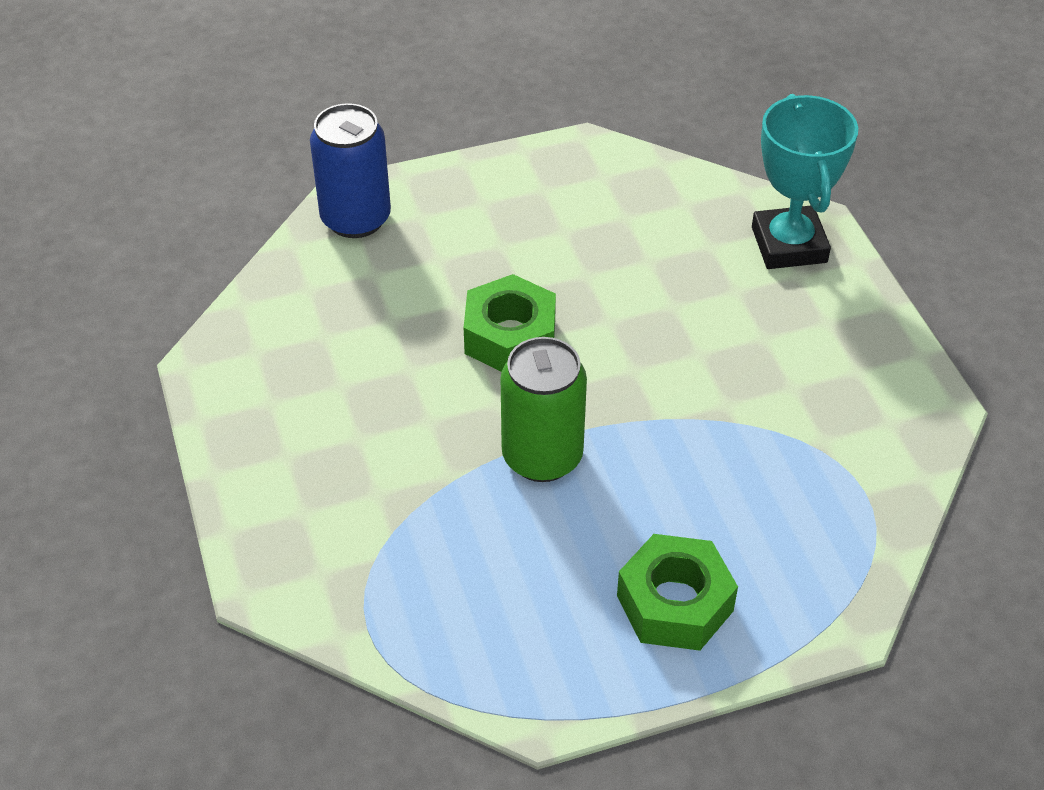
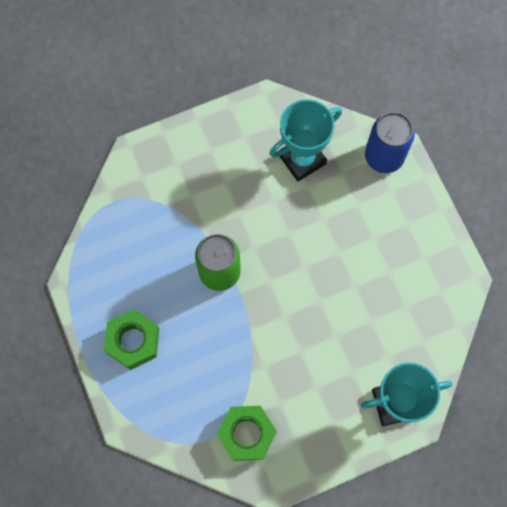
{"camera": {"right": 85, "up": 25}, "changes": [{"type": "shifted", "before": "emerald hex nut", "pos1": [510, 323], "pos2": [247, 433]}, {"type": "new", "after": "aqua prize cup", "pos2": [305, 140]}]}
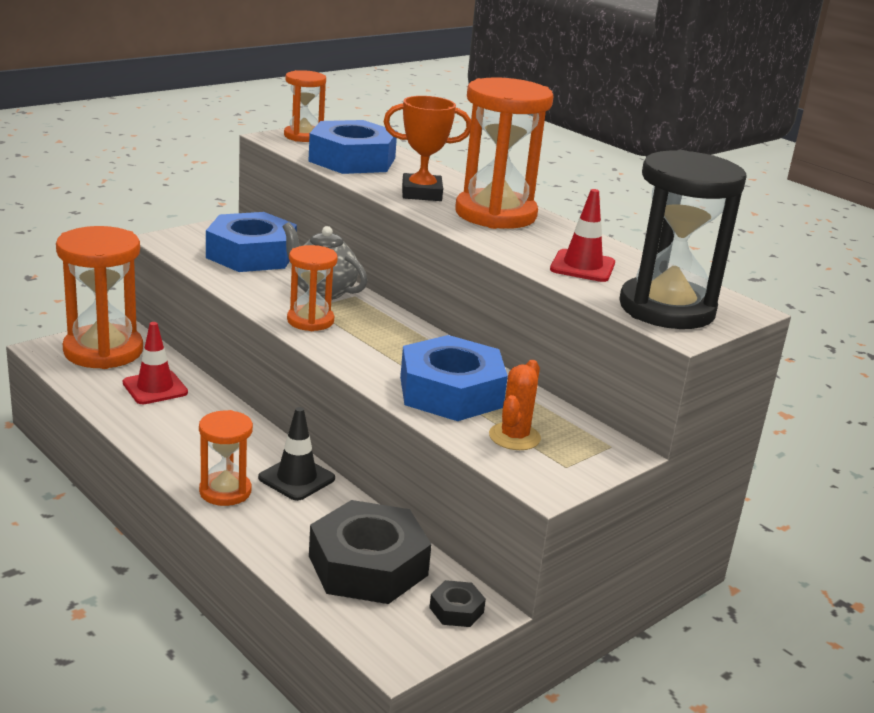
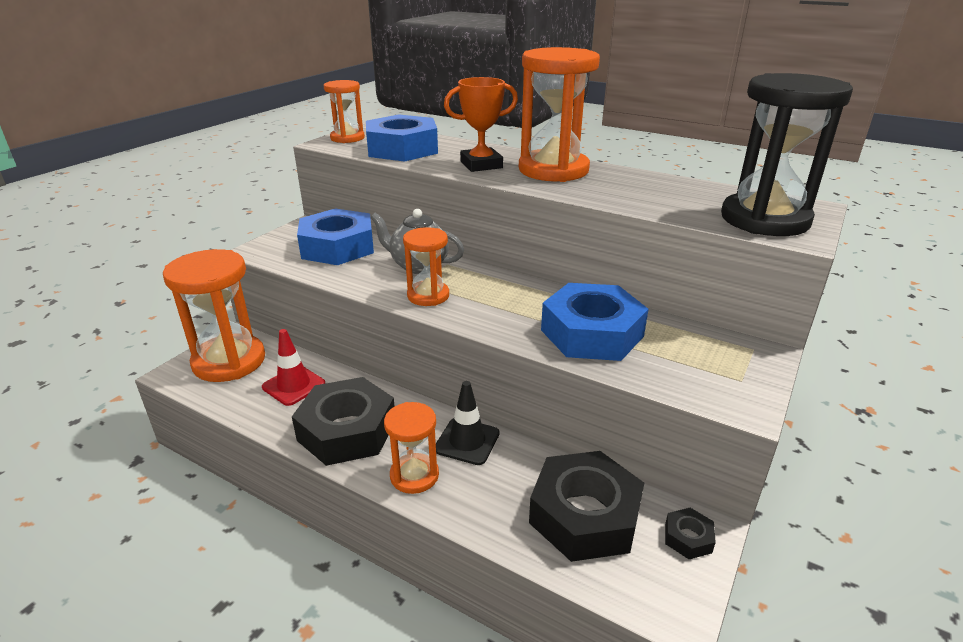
{"camera": {"right": -15, "up": 5}, "changes": [{"type": "gone", "before": "red road cone", "pos1": [582, 235]}, {"type": "gone", "before": "orange prickly plant", "pos1": [515, 405]}, {"type": "new", "after": "black hex nut", "pos2": [343, 421]}]}
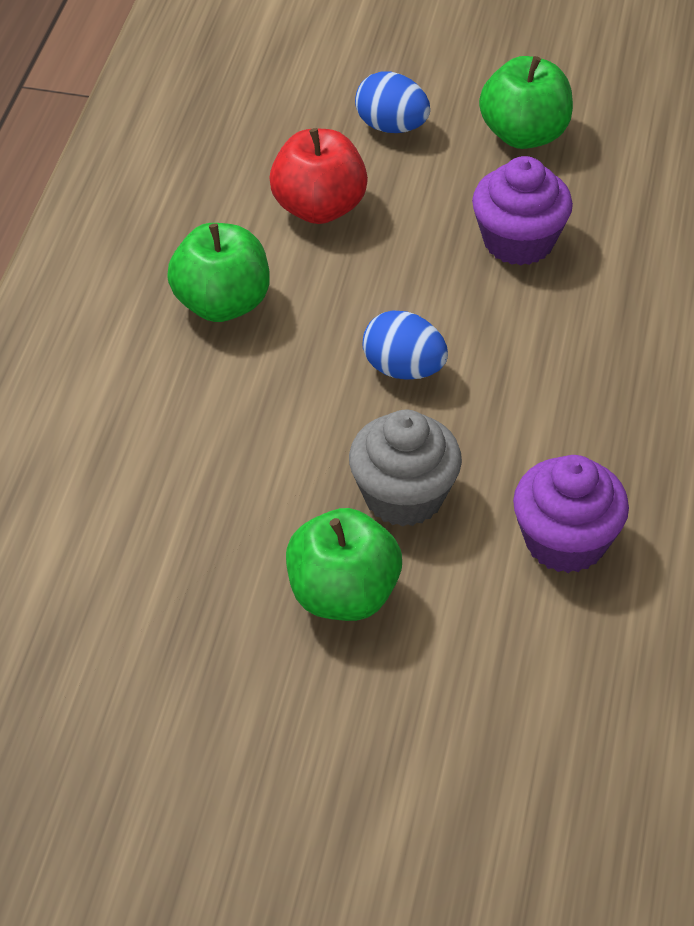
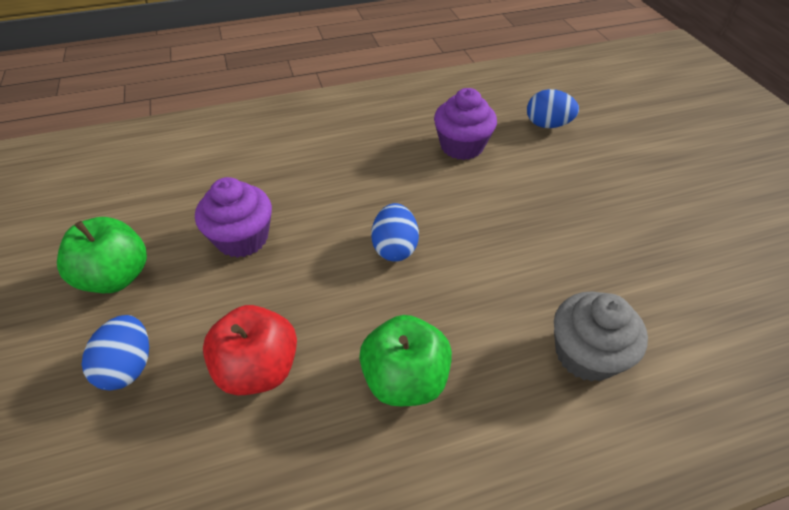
{"camera": {"right": -120, "up": 0}, "changes": [{"type": "shifted", "before": "gray fairy cake", "pos1": [405, 468], "pos2": [601, 336]}, {"type": "gone", "before": "emerald apple fruit", "pos1": [344, 564]}, {"type": "new", "after": "blue egg", "pos2": [553, 108]}]}
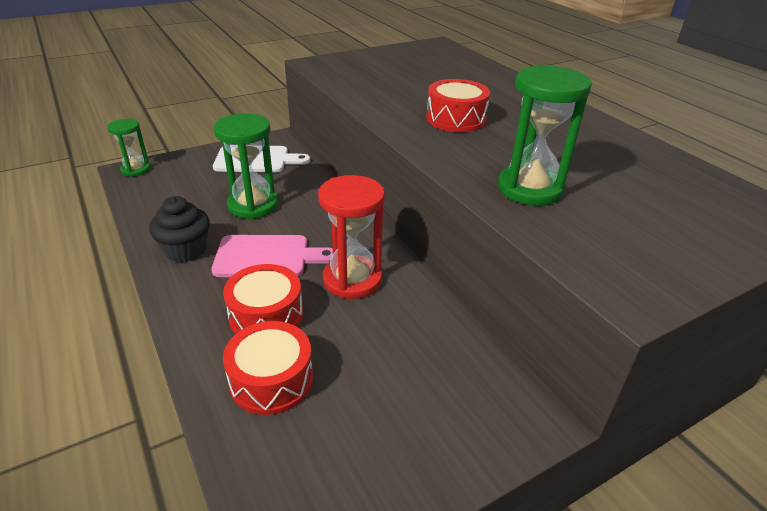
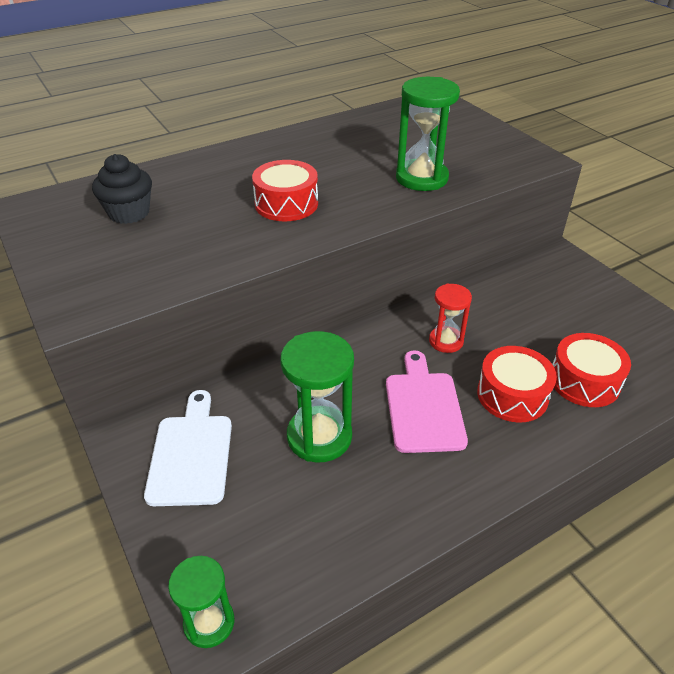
{"camera": {"right": -90, "up": 5}, "changes": [{"type": "scaled", "before": "red hourglass", "pos1": [351, 237], "pos2": [450, 318], "scale": 0.61}, {"type": "shifted", "before": "black fairy cake", "pos1": [179, 229], "pos2": [122, 189]}]}
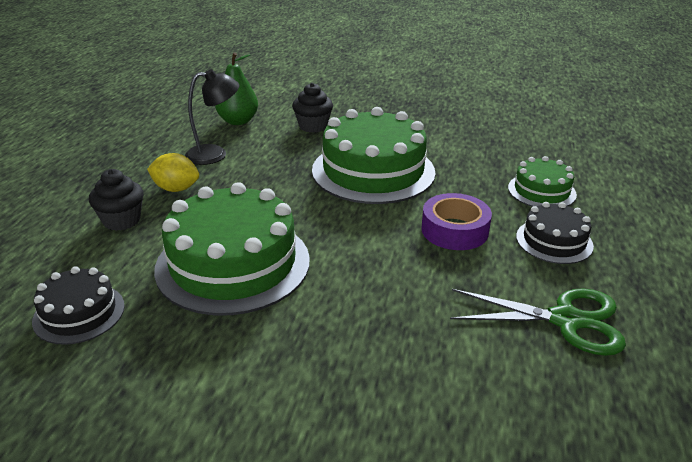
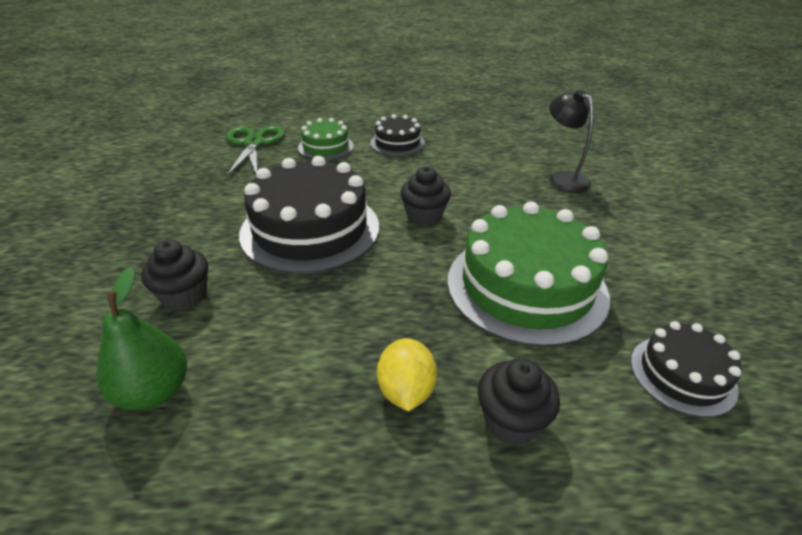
{"camera": {"right": -105, "up": 5}, "changes": [{"type": "shifted", "before": "black lamp", "pos1": [212, 117], "pos2": [571, 141]}, {"type": "repainted", "before": "emerald gateau", "after": "black gateau", "pos1": [374, 155], "pos2": [309, 215]}, {"type": "gone", "before": "purple roll of tape", "pos1": [456, 221]}, {"type": "shifted", "before": "emerald shears", "pos1": [538, 322], "pos2": [255, 151]}, {"type": "new", "after": "black fairy cake", "pos2": [425, 196]}]}
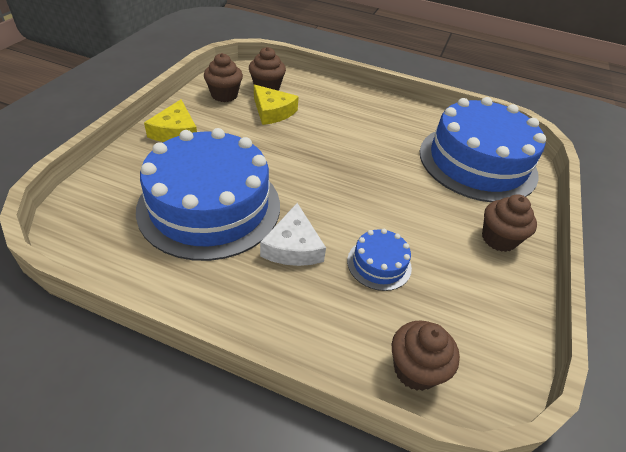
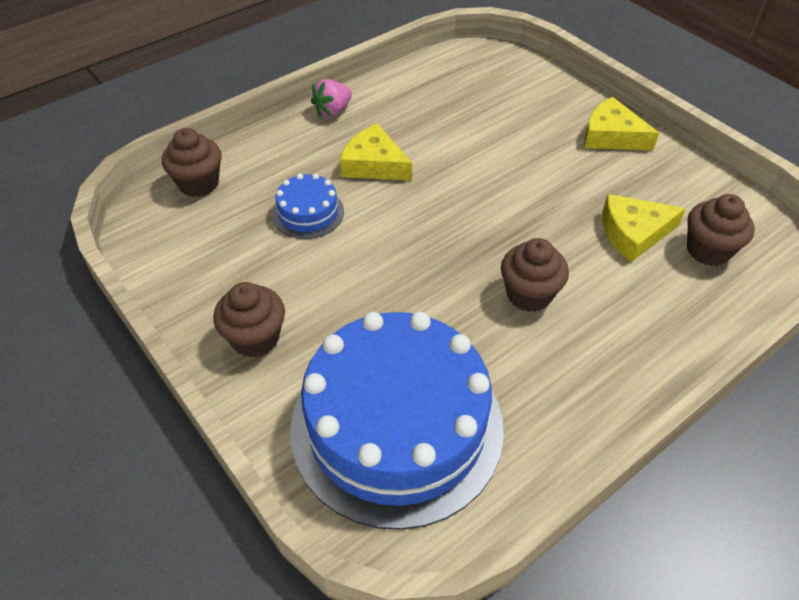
{"camera": {"right": 125, "up": 5}, "changes": [{"type": "shifted", "before": "brown fairy cake", "pos1": [223, 77], "pos2": [535, 275]}, {"type": "gone", "before": "blue gateau", "pos1": [208, 194]}, {"type": "repainted", "before": "white cheese", "after": "yellow cheese", "pos1": [293, 234], "pos2": [376, 152]}, {"type": "new", "after": "rosy berry", "pos2": [331, 98]}]}
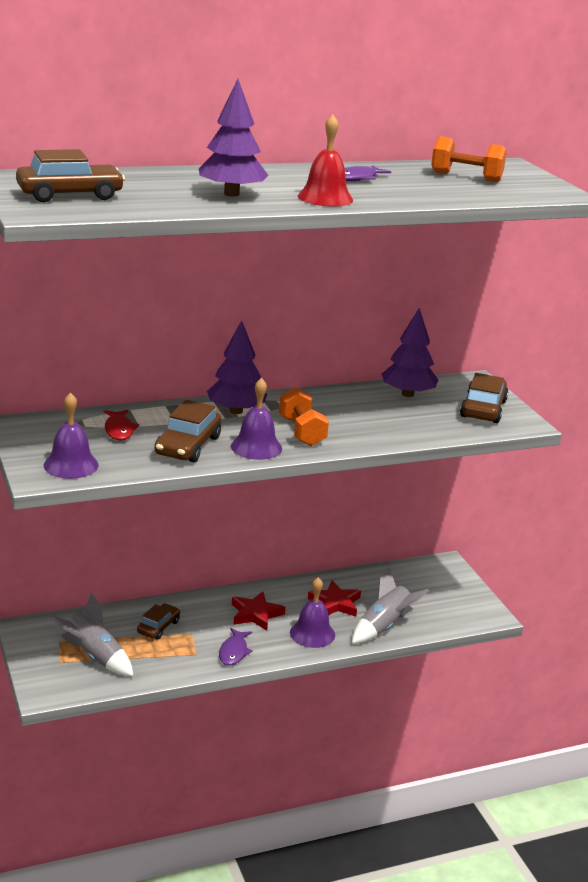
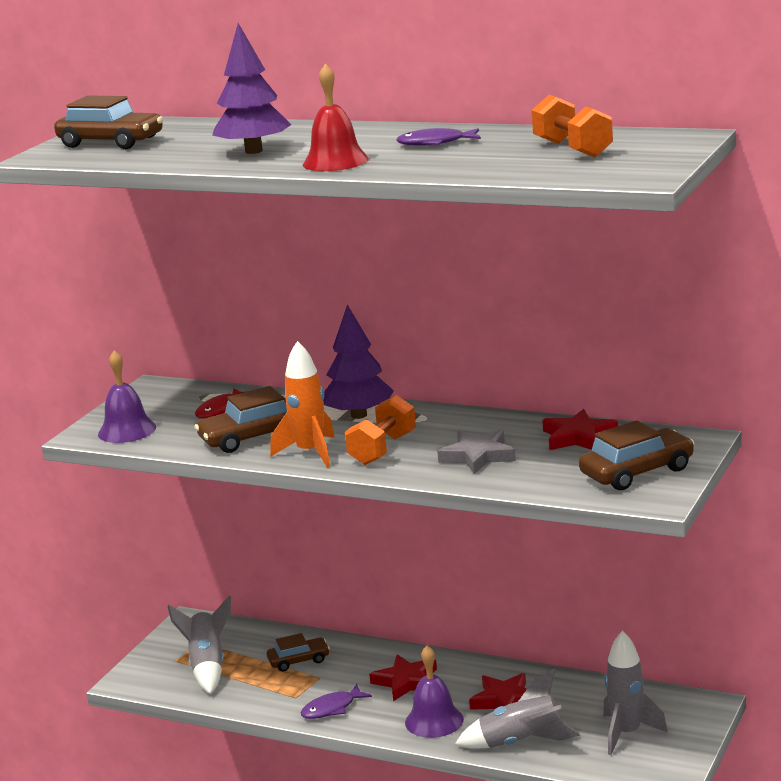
{"camera": {"right": 50, "up": -5}, "changes": [{"type": "swapped", "before": "purple toy tree", "after": "red five-pointed star", "pos1": [410, 352], "pos2": [580, 429]}, {"type": "swapped", "before": "purple bell", "after": "orange spaceship", "pos1": [256, 419], "pos2": [302, 404]}, {"type": "new", "after": "gray five-pointed star", "pos2": [476, 452]}, {"type": "new", "after": "gray spaceship", "pos2": [635, 692]}]}
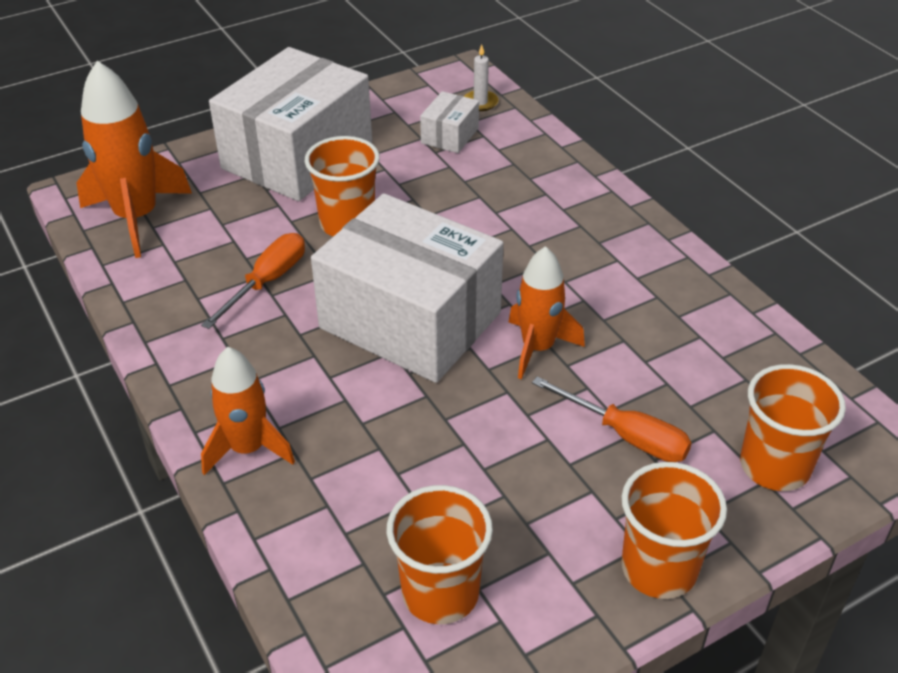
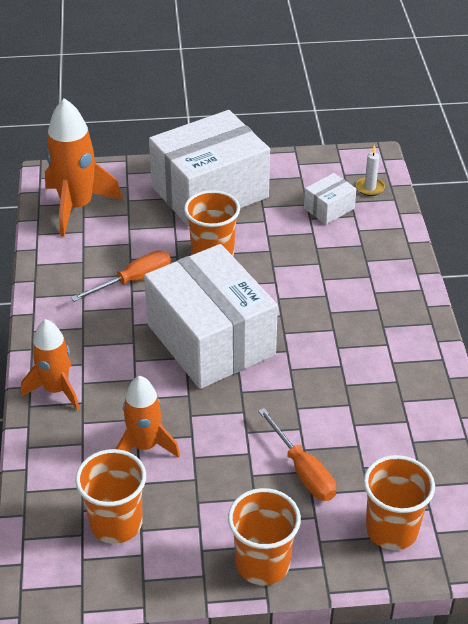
{"camera": {"right": 25, "up": 0}, "changes": [{"type": "shifted", "before": "orange spaceship", "pos1": [546, 313], "pos2": [148, 417]}]}
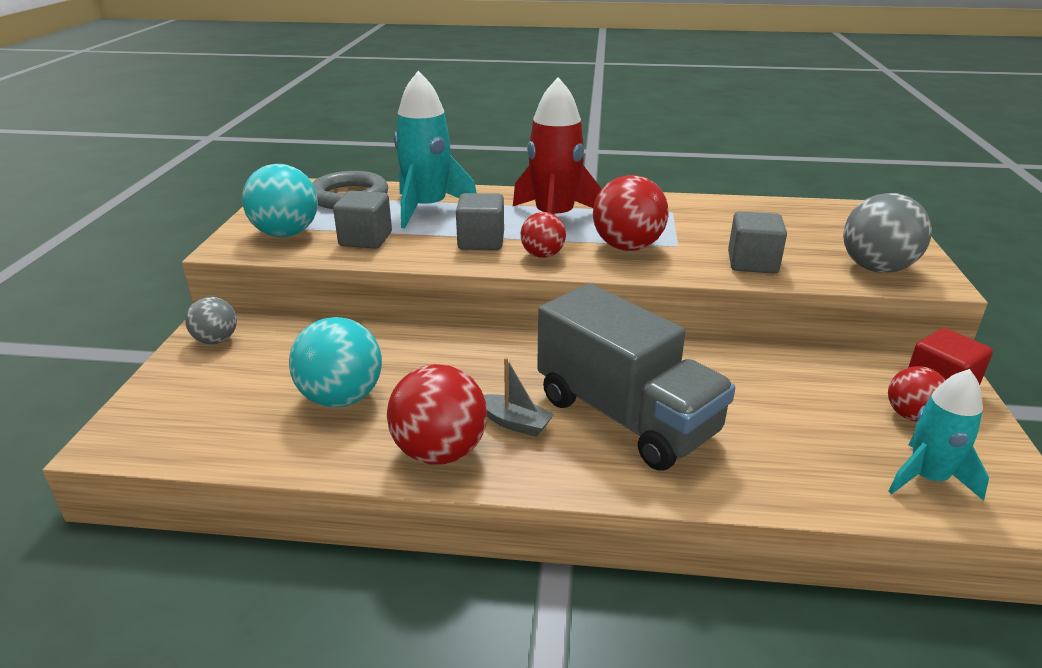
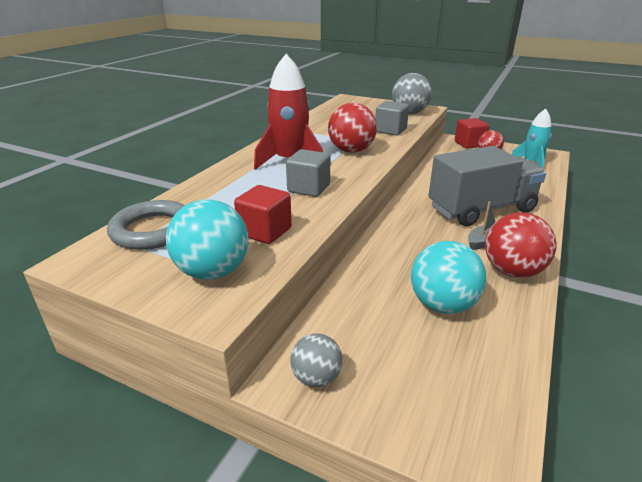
{"camera": {"right": -70, "up": 0}, "changes": [{"type": "gone", "before": "aqua spaceship", "pos1": [435, 150]}, {"type": "repainted", "before": "gray block", "after": "red block", "pos1": [362, 220], "pos2": [263, 214]}, {"type": "gone", "before": "red play ball", "pos1": [543, 235]}]}
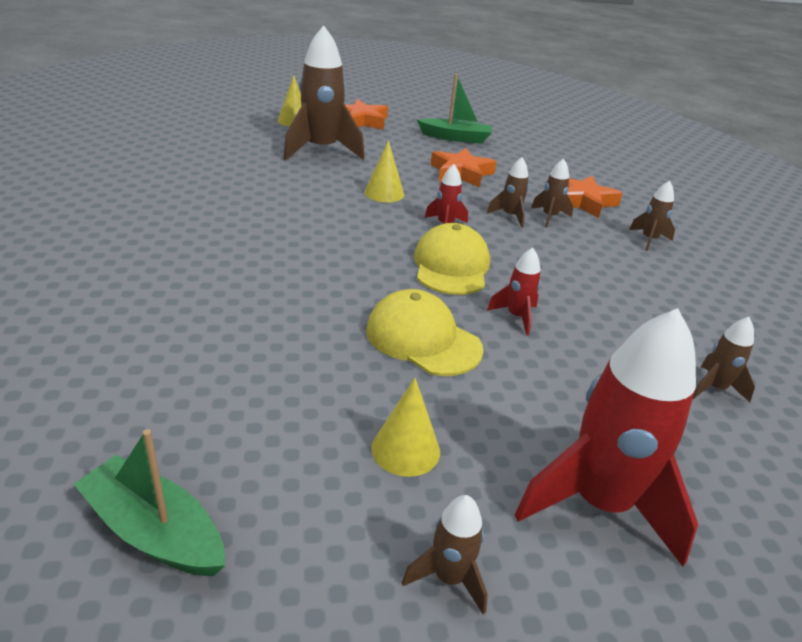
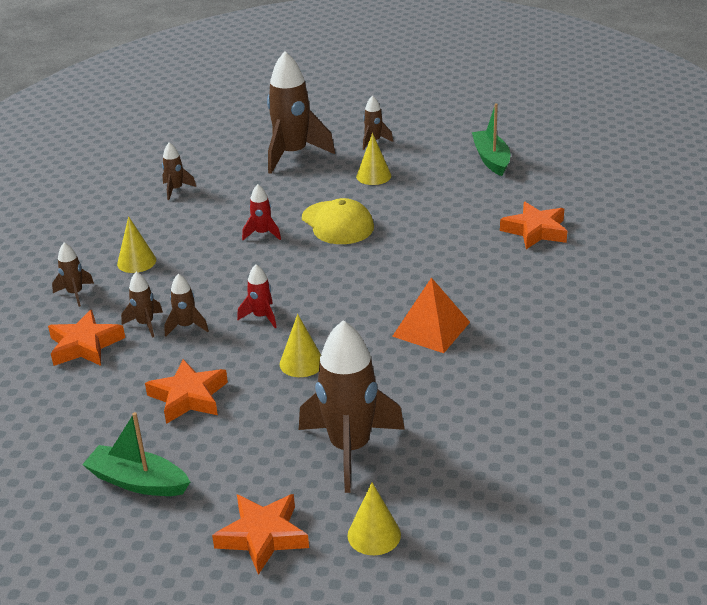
{"camera": {"right": -160, "up": 0}, "changes": [{"type": "gone", "before": "yellow baseball cap", "pos1": [452, 259]}, {"type": "repainted", "before": "red spaceship", "after": "brown spaceship", "pos1": [606, 437], "pos2": [301, 112]}, {"type": "rotated", "before": "emerald boat", "pos1": [149, 502], "pos2": [491, 139], "turn": -150}, {"type": "new", "after": "orange five-pointed star", "pos2": [533, 225]}, {"type": "new", "after": "yellow cone", "pos2": [136, 244]}, {"type": "new", "after": "orange pyramid shape", "pos2": [431, 315]}]}
